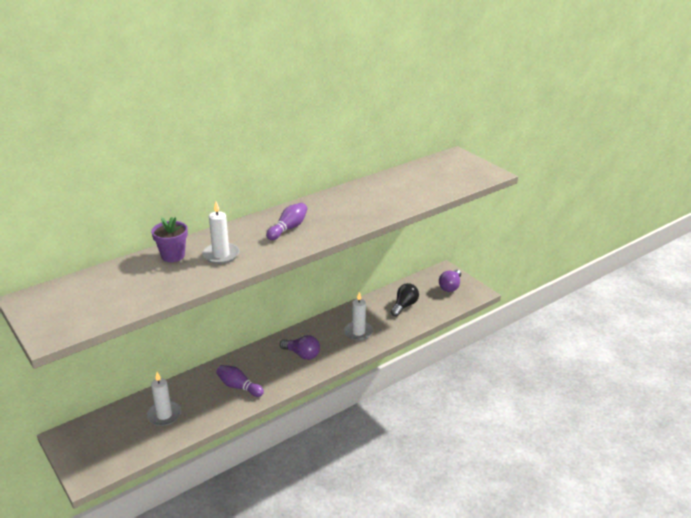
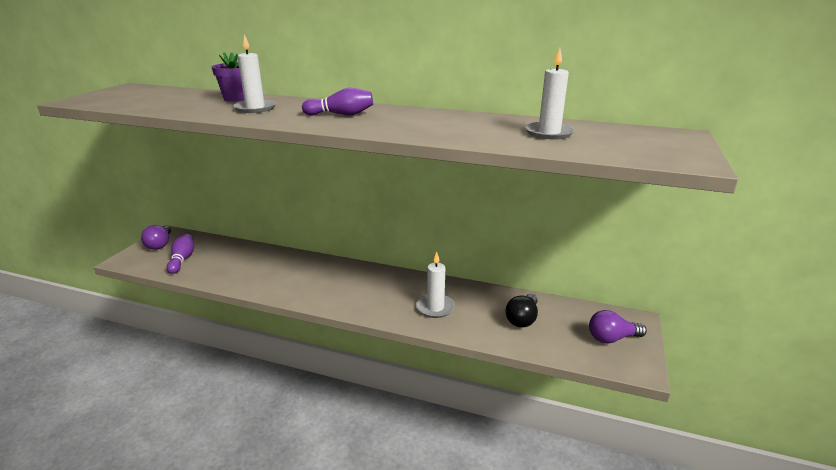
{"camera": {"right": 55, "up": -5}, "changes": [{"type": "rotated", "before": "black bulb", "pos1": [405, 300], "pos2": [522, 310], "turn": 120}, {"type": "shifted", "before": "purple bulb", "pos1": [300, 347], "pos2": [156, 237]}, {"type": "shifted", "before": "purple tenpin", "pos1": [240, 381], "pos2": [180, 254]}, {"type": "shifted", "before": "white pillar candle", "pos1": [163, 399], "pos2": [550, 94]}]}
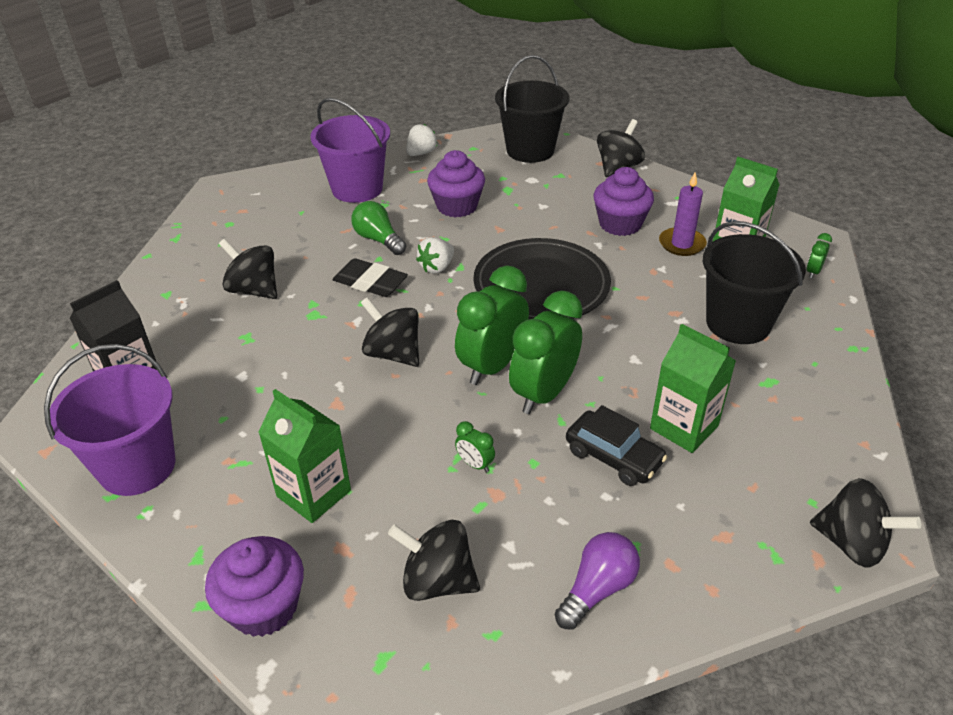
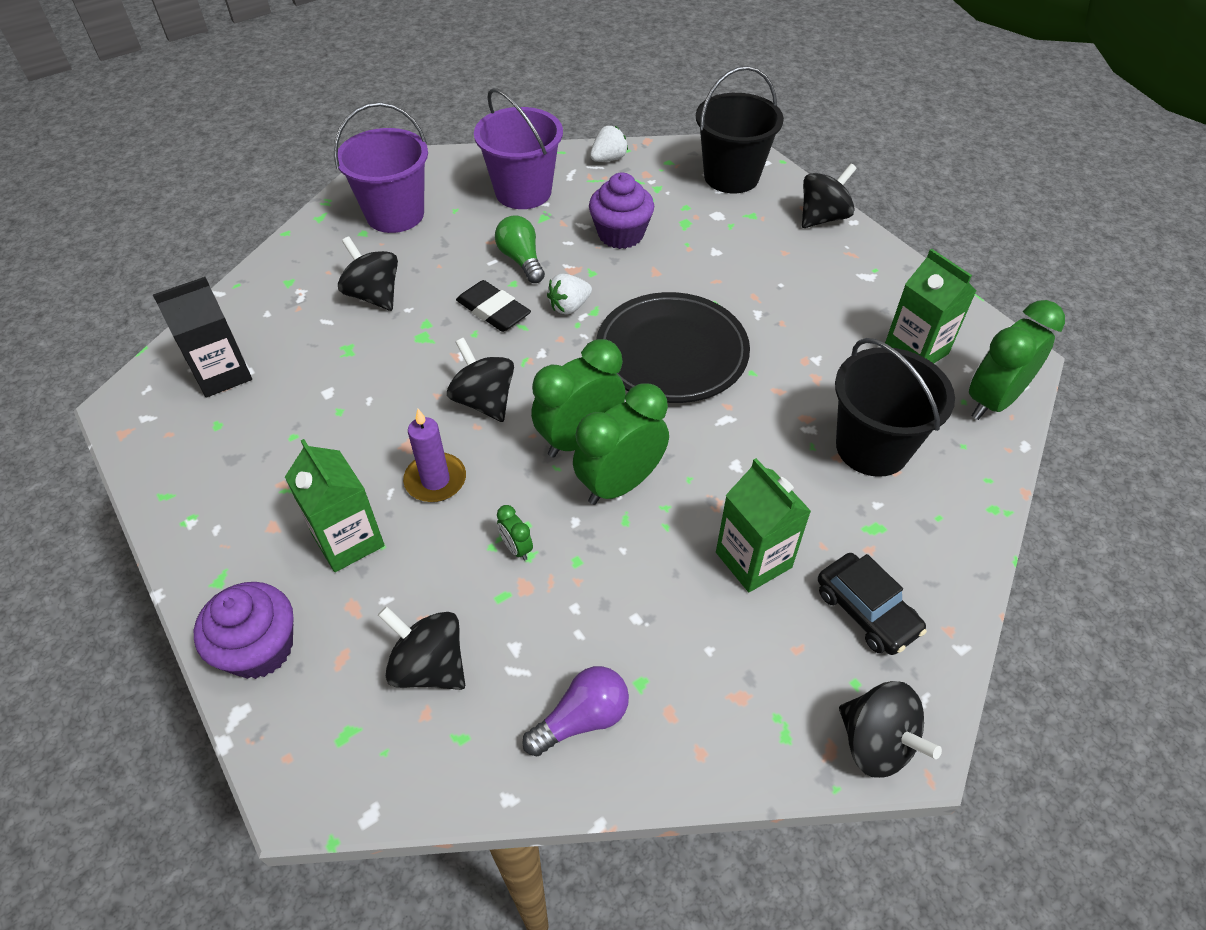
{"camera": {"right": 15, "up": 10}, "changes": [{"type": "gone", "before": "purple fairy cake", "pos1": [624, 201]}, {"type": "shifted", "before": "purple pillar candle", "pos1": [683, 214], "pos2": [434, 455]}, {"type": "scaled", "before": "emerald clock", "pos1": [819, 256], "pos2": [1017, 360], "scale": 2.33}, {"type": "shifted", "before": "purple bucket", "pos1": [109, 420], "pos2": [381, 167]}, {"type": "shifted", "before": "black toy car", "pos1": [616, 445], "pos2": [872, 604]}]}
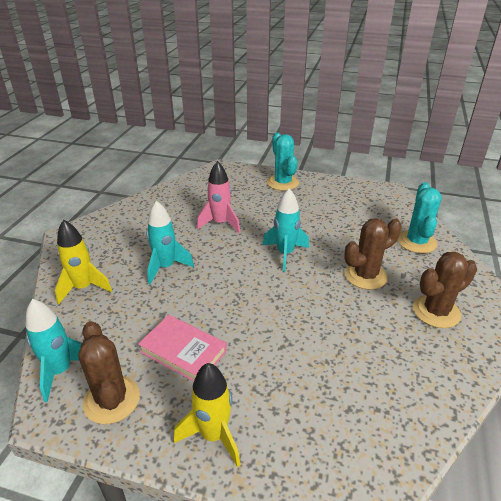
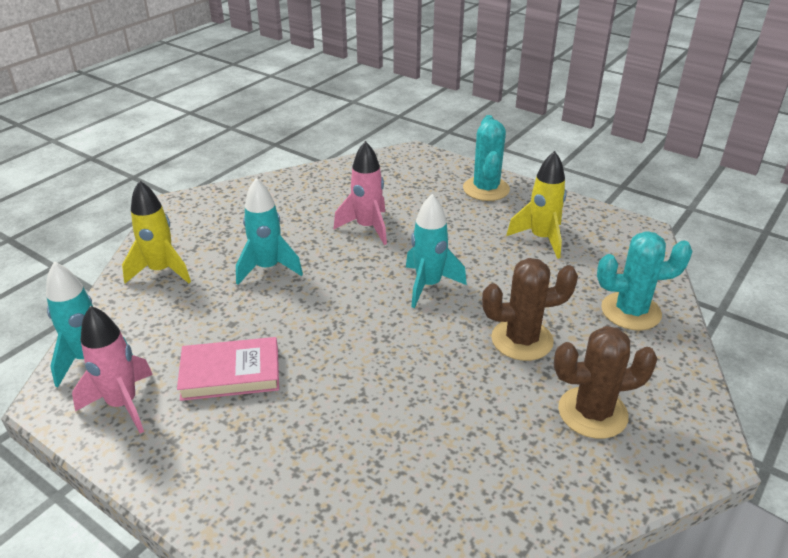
{"camera": {"right": 20, "up": 0}, "changes": [{"type": "rotated", "before": "aqua prickly plant", "pos1": [420, 217], "pos2": [645, 280], "turn": 60}, {"type": "rotated", "before": "rosy hardcover", "pos1": [182, 348], "pos2": [228, 369], "turn": -60}, {"type": "swapped", "before": "brown prickly plant", "after": "rosy spaceship", "pos1": [109, 372], "pos2": [112, 369]}, {"type": "shifted", "before": "yellow spaceship", "pos1": [207, 415], "pos2": [536, 205]}]}
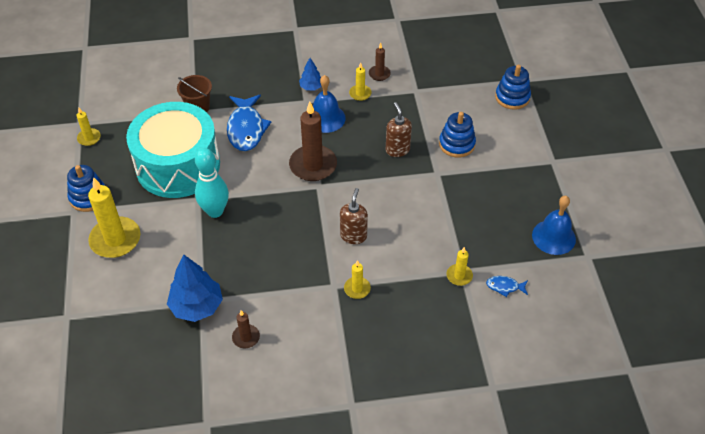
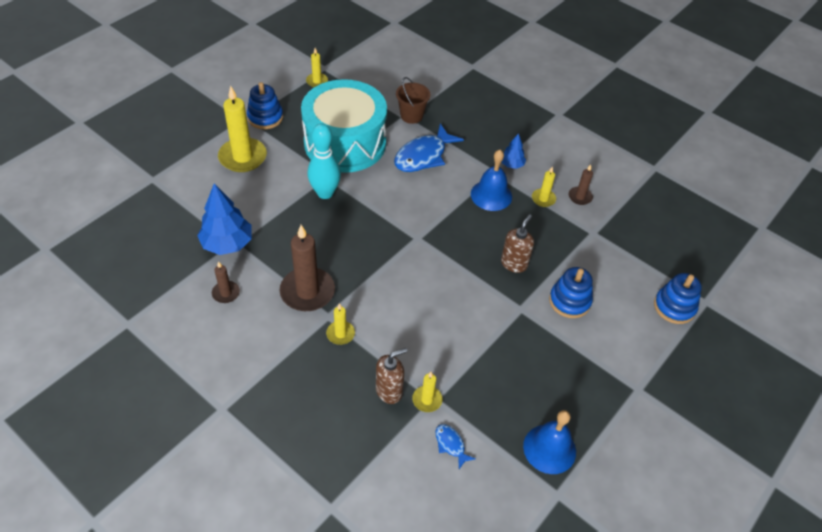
{"camera": {"right": 45, "up": 0}, "changes": [{"type": "shifted", "before": "brown pillar candle", "pos1": [313, 141], "pos2": [307, 268]}, {"type": "shifted", "before": "brown pump bottle", "pos1": [354, 216], "pos2": [392, 376]}]}
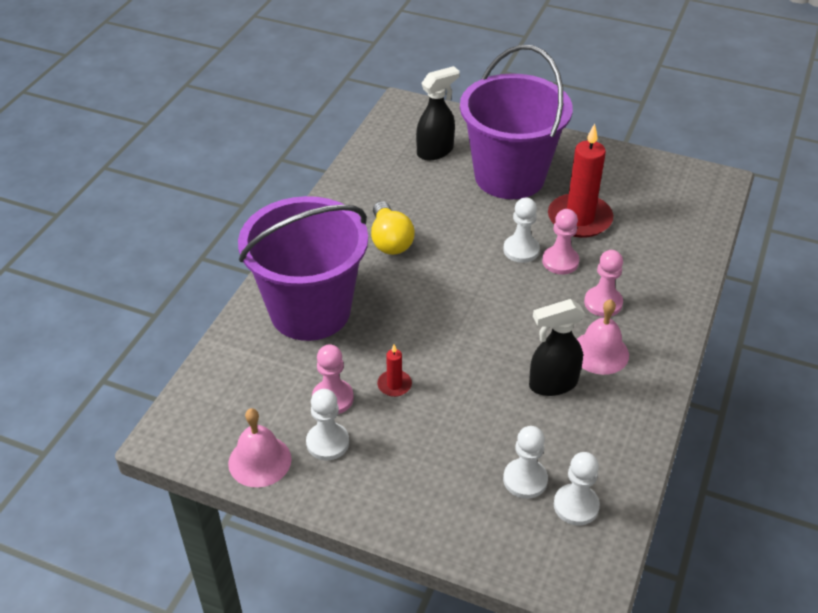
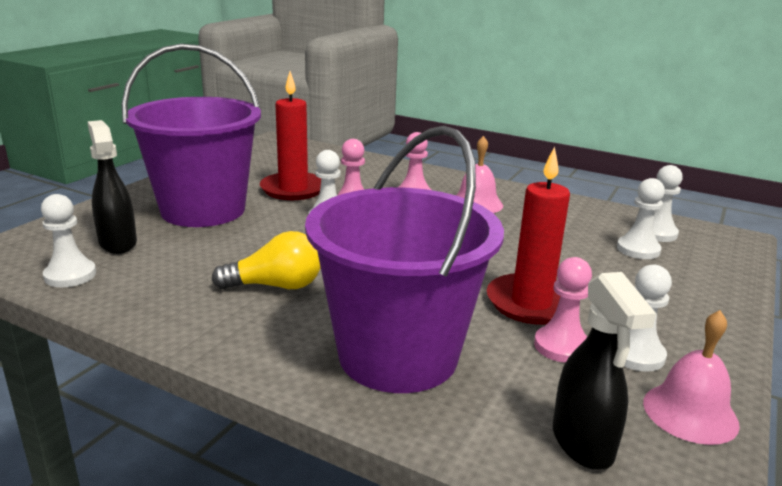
{"camera": {"right": -85, "up": -20}, "changes": [{"type": "shifted", "before": "black sprayer", "pos1": [557, 347], "pos2": [604, 371]}, {"type": "scaled", "before": "red pillar candle", "pos1": [394, 371], "pos2": [528, 236], "scale": 2.2}, {"type": "new", "after": "white pawn", "pos2": [68, 240]}]}
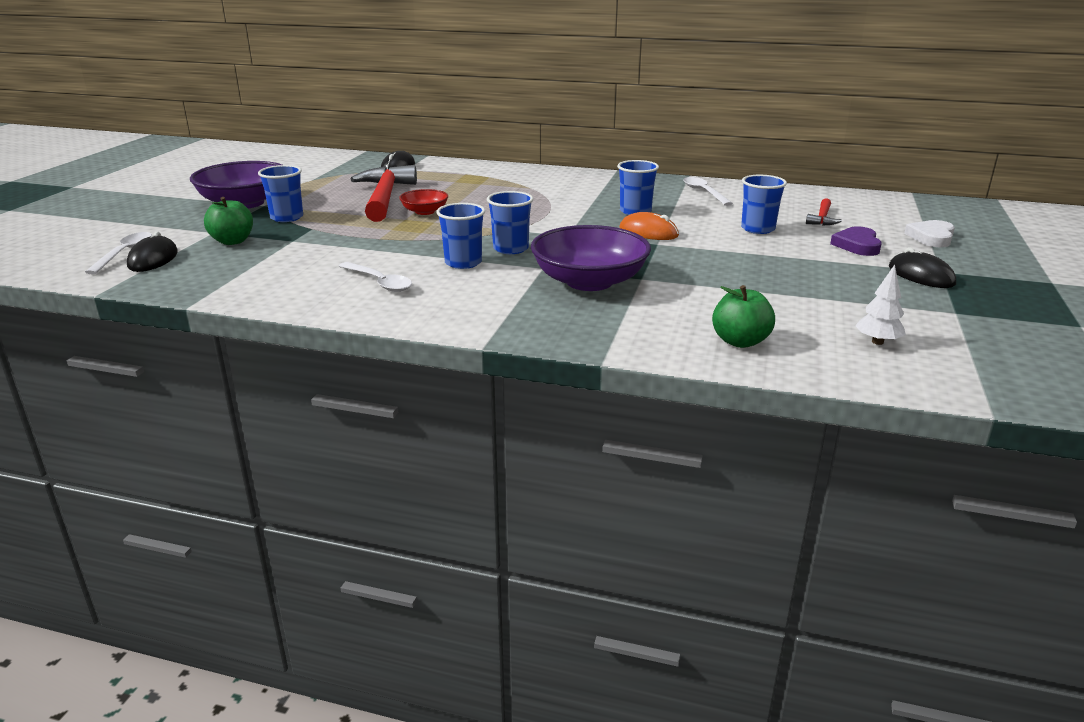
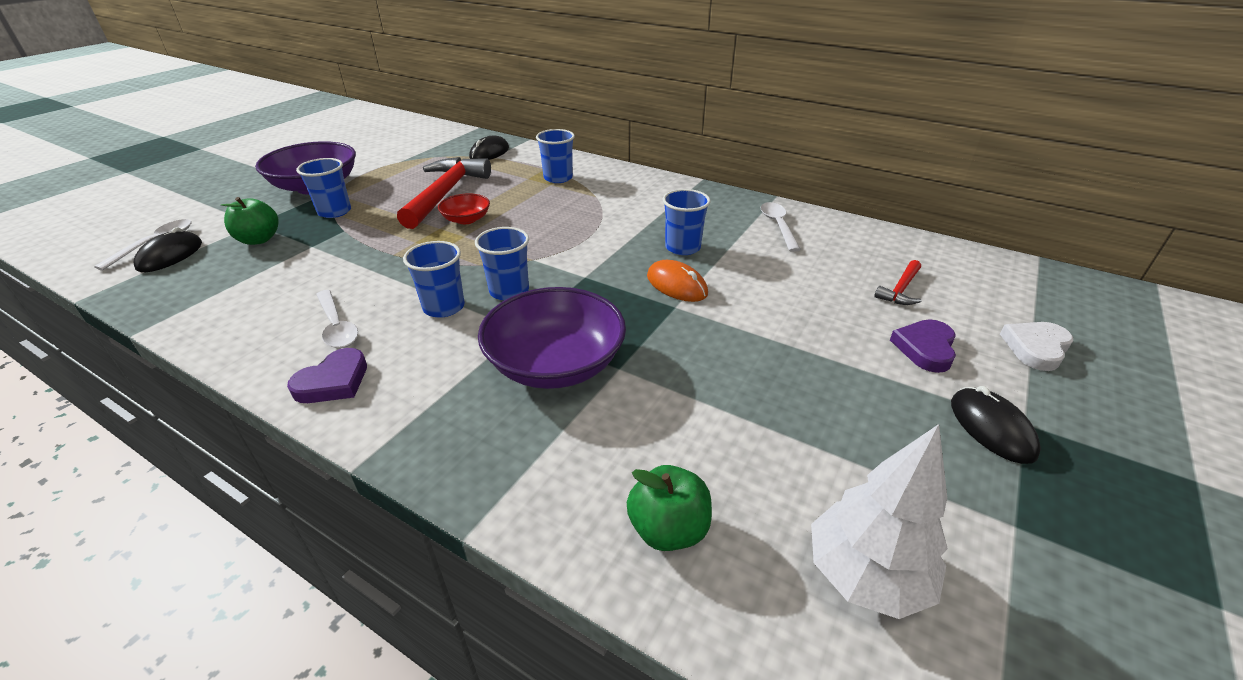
{"camera": {"right": 15, "up": 10}, "changes": [{"type": "shifted", "before": "blue cup", "pos1": [764, 204], "pos2": [555, 156]}, {"type": "scaled", "before": "white toy tree", "pos1": [880, 305], "pos2": [879, 521], "scale": 1.8}, {"type": "new", "after": "purple heart", "pos2": [327, 375]}]}
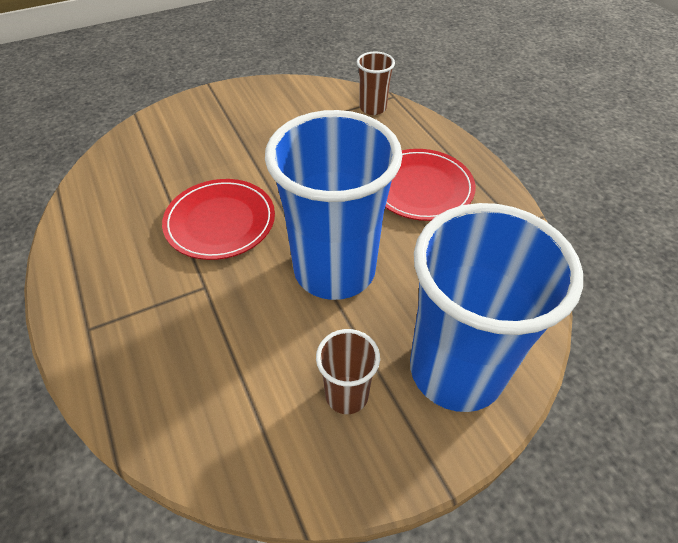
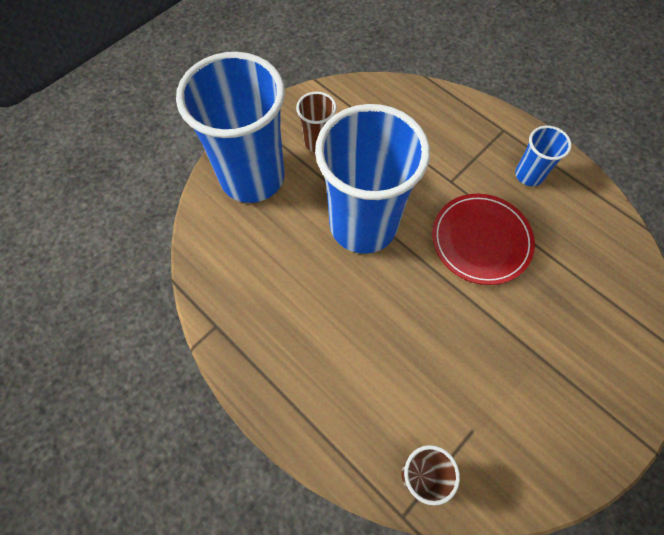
{"camera": {"right": 160, "up": 15}, "changes": [{"type": "gone", "before": "red plate", "pos1": [430, 185]}, {"type": "new", "after": "blue cup", "pos2": [543, 156]}]}
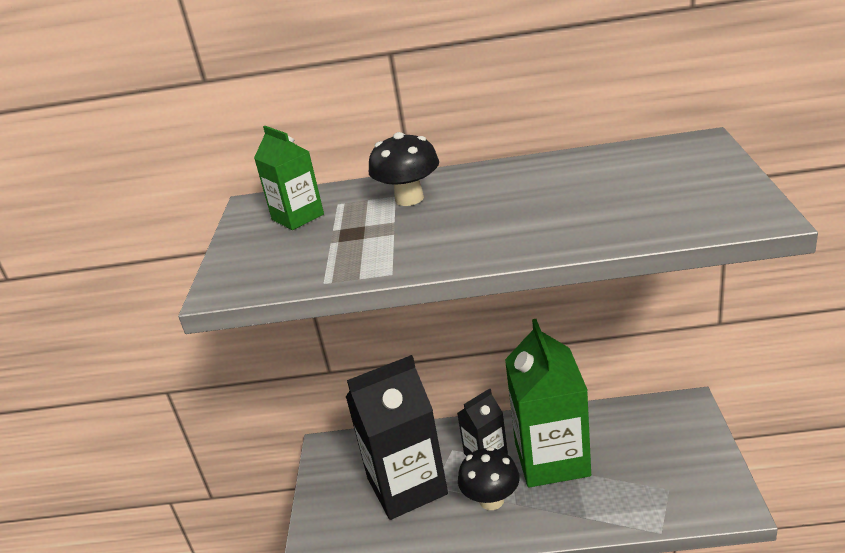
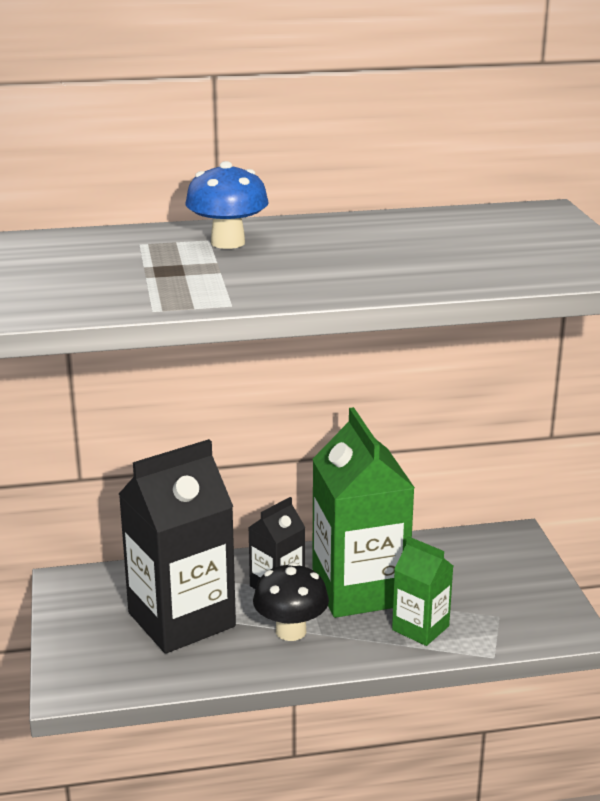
{"camera": {"right": -15, "up": -5}, "changes": [{"type": "shifted", "before": "emerald milk carton", "pos1": [289, 178], "pos2": [422, 591]}, {"type": "repainted", "before": "black toadstool", "after": "blue toadstool", "pos1": [404, 169], "pos2": [226, 205]}]}
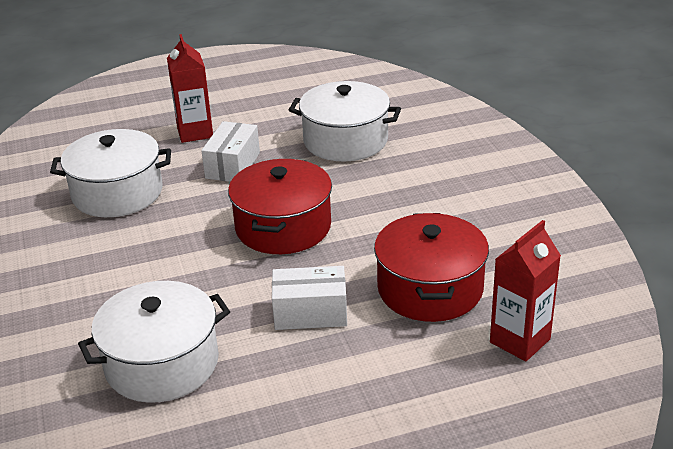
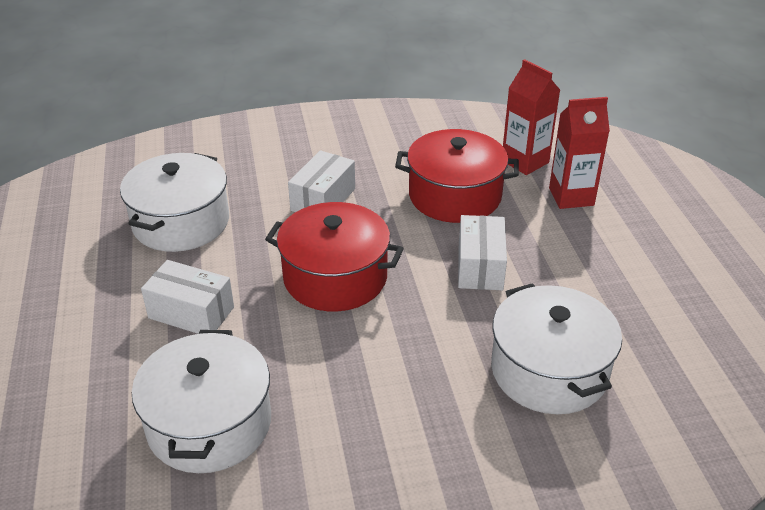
{"camera": {"right": -85, "up": 5}, "changes": [{"type": "shifted", "before": "red milk carton", "pos1": [190, 88], "pos2": [579, 153]}, {"type": "new", "after": "white box", "pos2": [321, 181]}]}
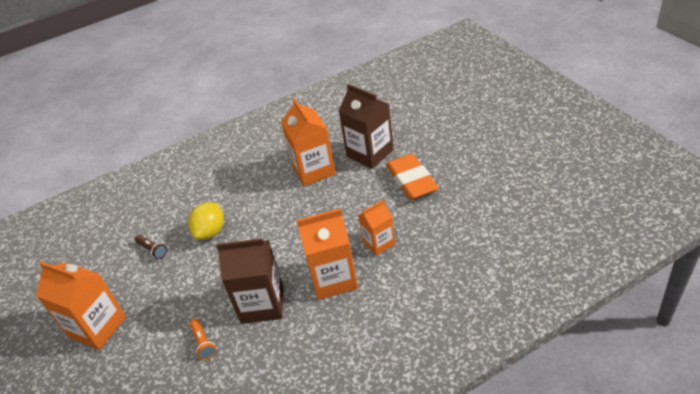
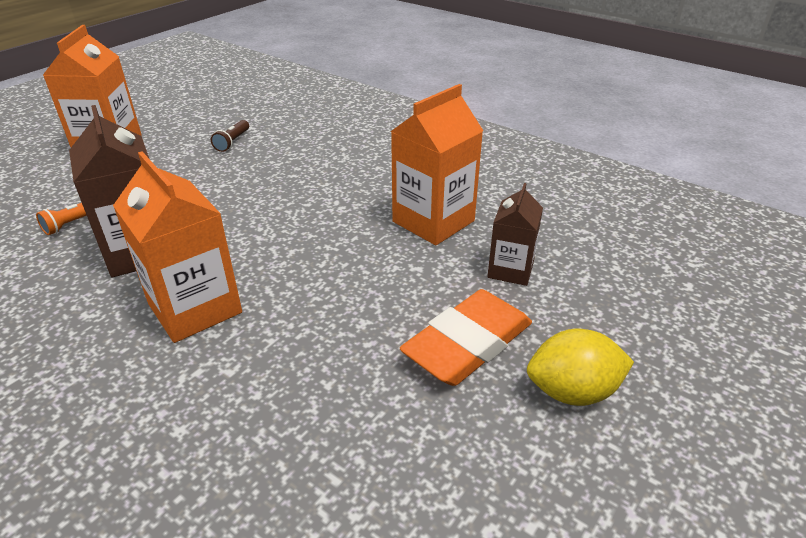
{"camera": {"right": 60, "up": -5}, "changes": [{"type": "scaled", "before": "brown milk carton", "pos1": [366, 126], "pos2": [515, 234], "scale": 0.6}, {"type": "gone", "before": "orange milk carton", "pos1": [376, 228]}, {"type": "shifted", "before": "yellow lemon", "pos1": [206, 221], "pos2": [580, 367]}]}
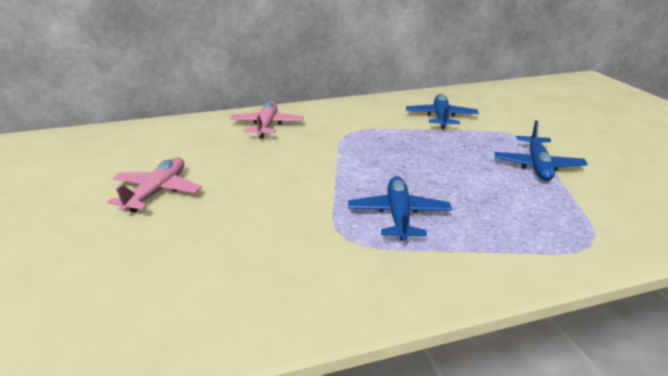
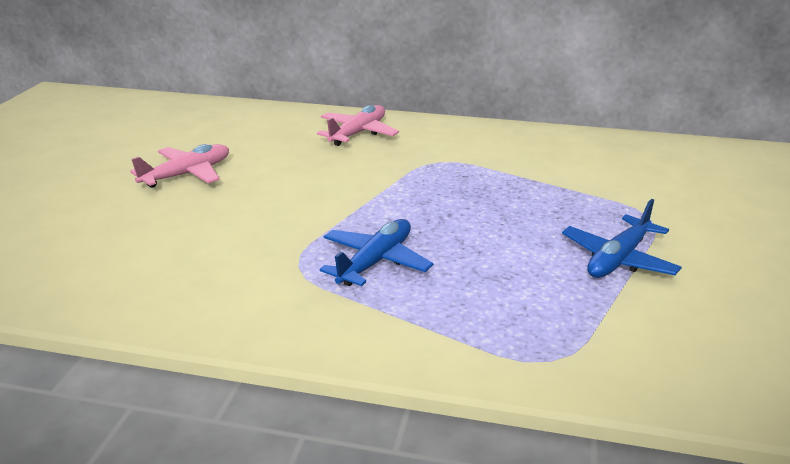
{"camera": {"right": 30, "up": 0}, "changes": [{"type": "gone", "before": "blue toy plane", "pos1": [442, 111]}]}
